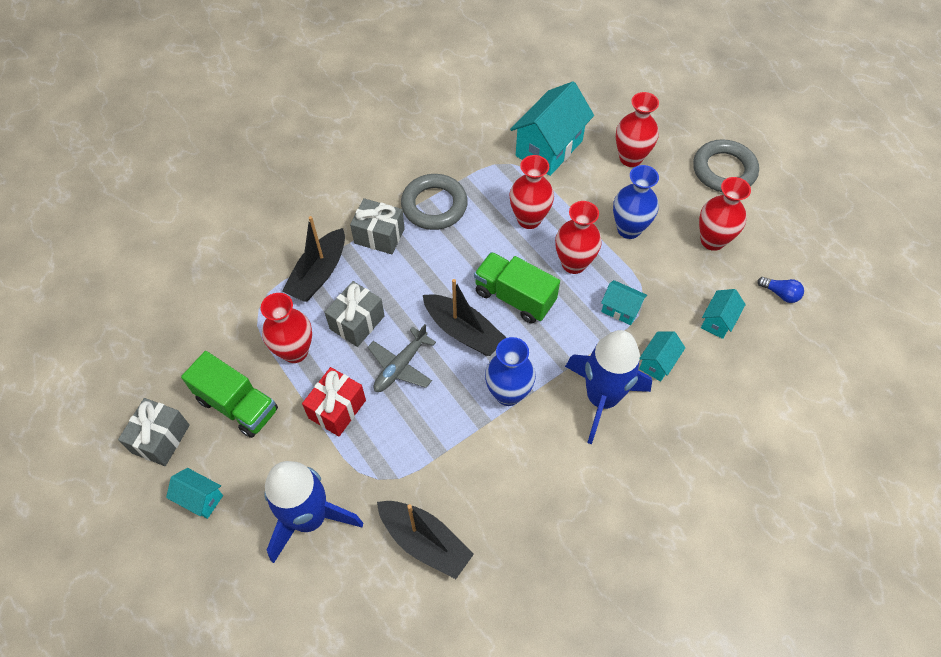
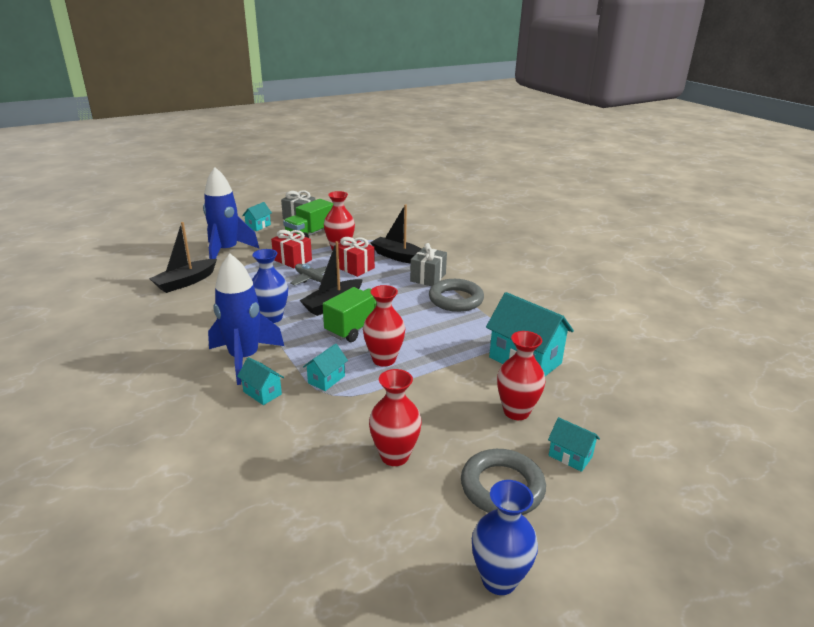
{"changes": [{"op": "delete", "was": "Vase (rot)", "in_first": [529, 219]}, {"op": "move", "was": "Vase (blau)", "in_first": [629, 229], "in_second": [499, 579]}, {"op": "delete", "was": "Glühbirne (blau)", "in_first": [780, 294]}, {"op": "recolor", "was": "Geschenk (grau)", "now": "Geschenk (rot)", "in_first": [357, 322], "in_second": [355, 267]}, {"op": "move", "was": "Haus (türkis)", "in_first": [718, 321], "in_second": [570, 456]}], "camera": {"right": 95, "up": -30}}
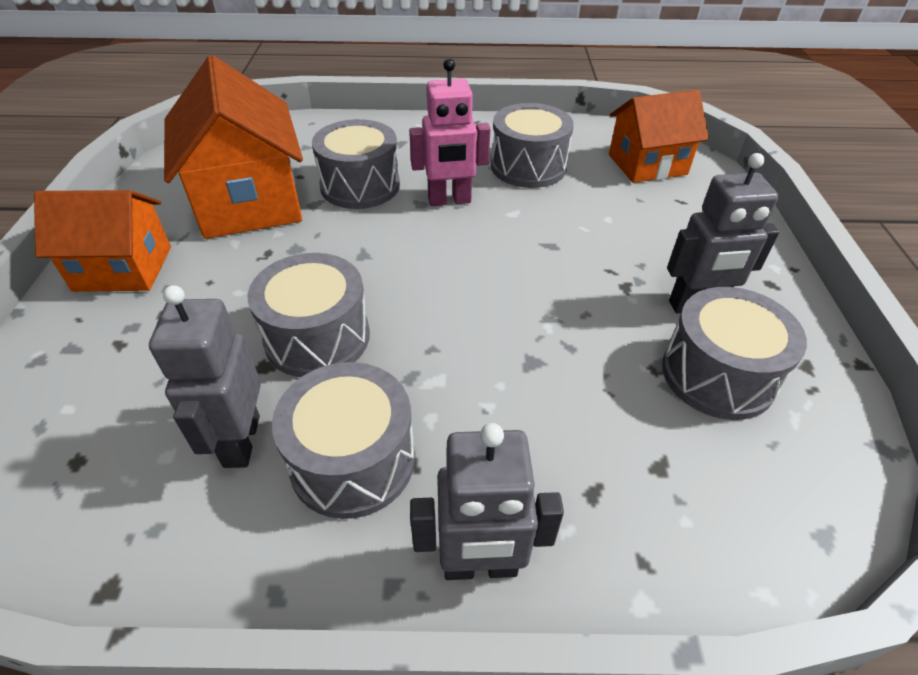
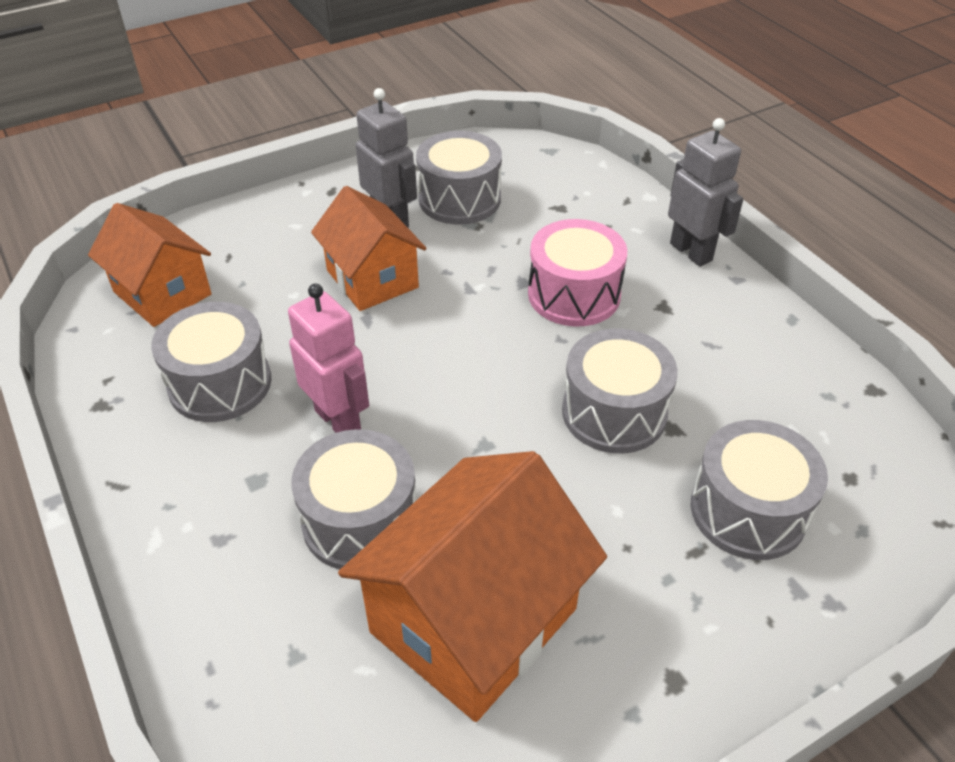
{"changes": [{"op": "move", "was": "Haus (orange)", "in_first": [123, 268], "in_second": [372, 279]}, {"op": "delete", "was": "Roboter (grau)", "in_first": [241, 441]}, {"op": "move", "was": "Trommel (grau)", "in_first": [352, 460], "in_second": [748, 510]}, {"op": "insert", "now": "Trommel (rosa)", "in_second": [574, 294]}], "camera": {"right": -120, "up": 0}}
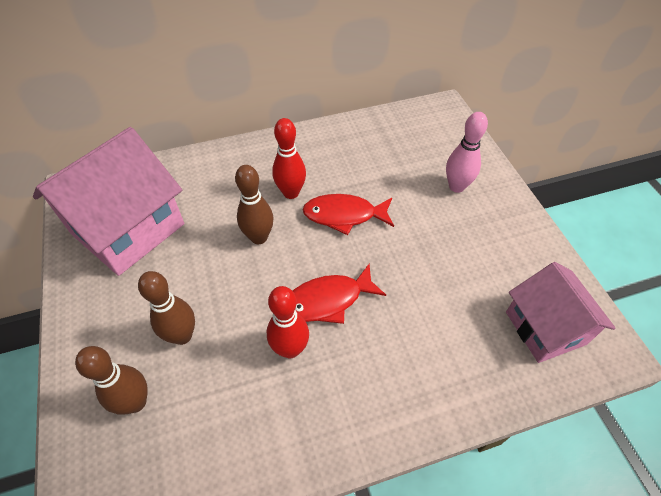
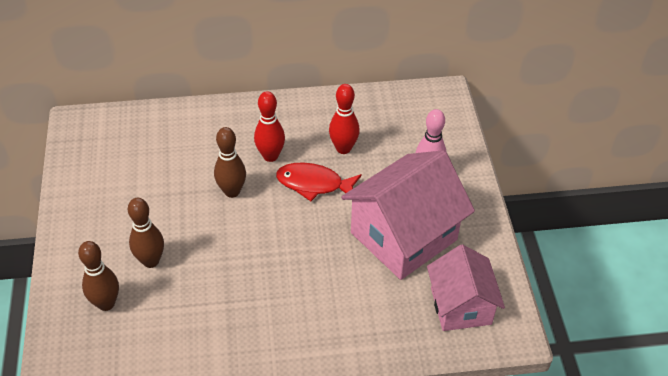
{"changes": [{"op": "move", "was": "Haus (rosa)", "in_first": [128, 229], "in_second": [403, 236]}, {"op": "delete", "was": "Fisch (rot)", "in_first": [328, 300]}, {"op": "move", "was": "Bowlingkegel (rot)", "in_first": [290, 349], "in_second": [343, 148]}], "camera": {"right": 10, "up": -5}}
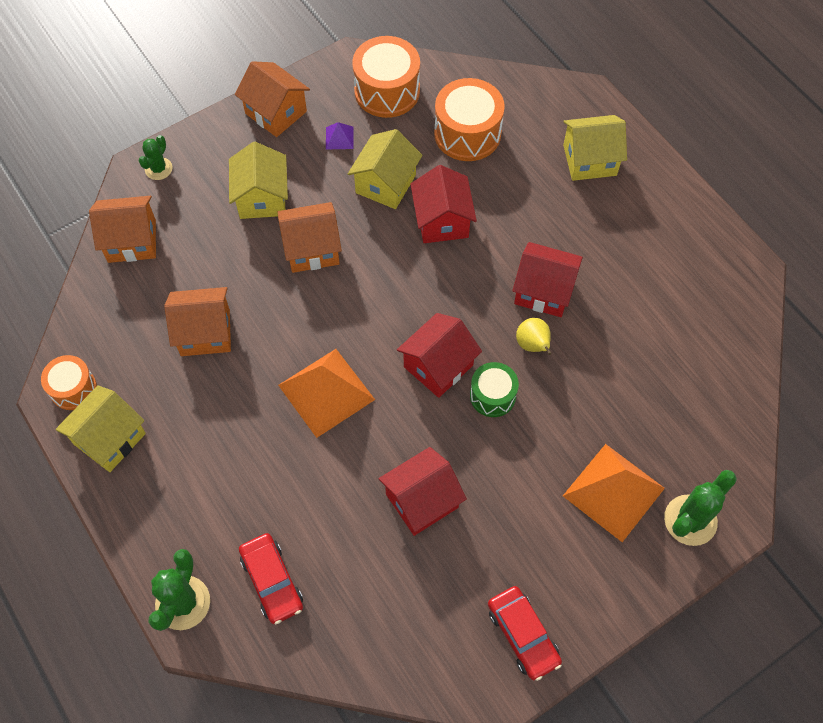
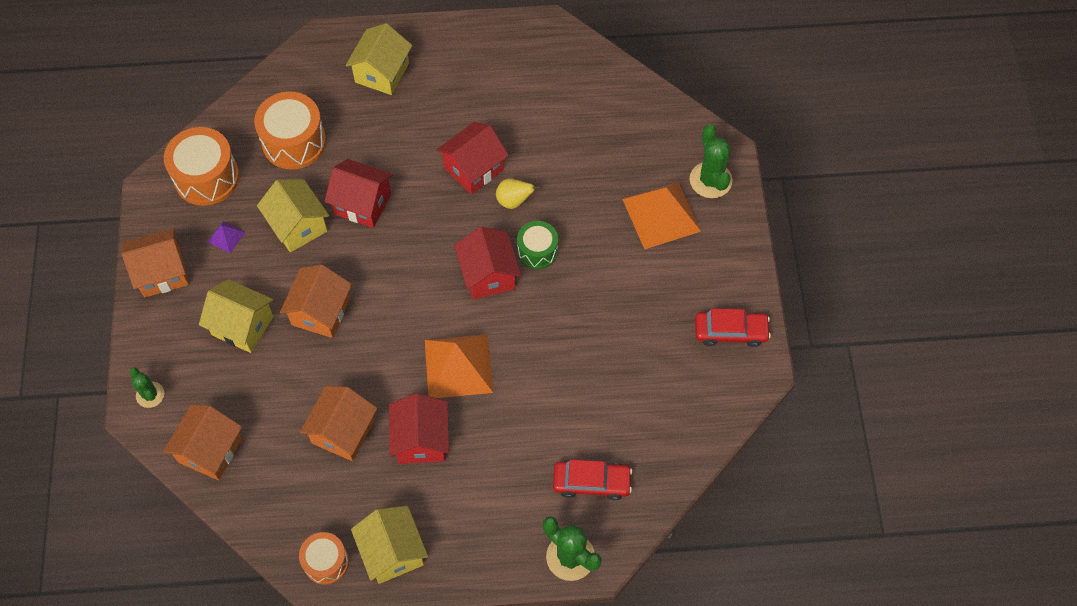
{"changes": [{"op": "move", "was": "Haus (rot)", "in_first": [422, 500], "in_second": [421, 440]}], "camera": {"right": -60, "up": 0}}
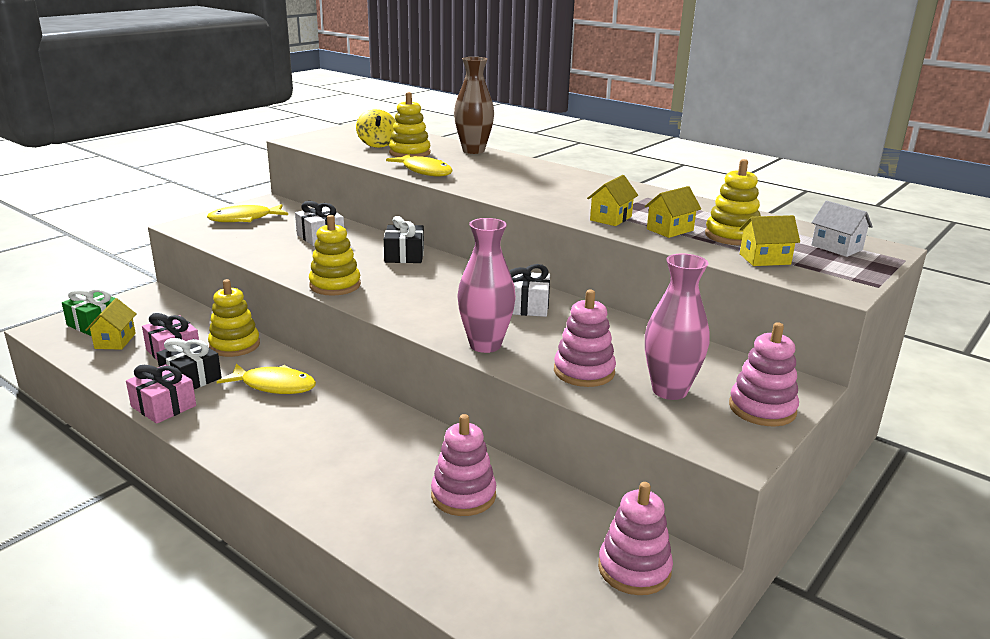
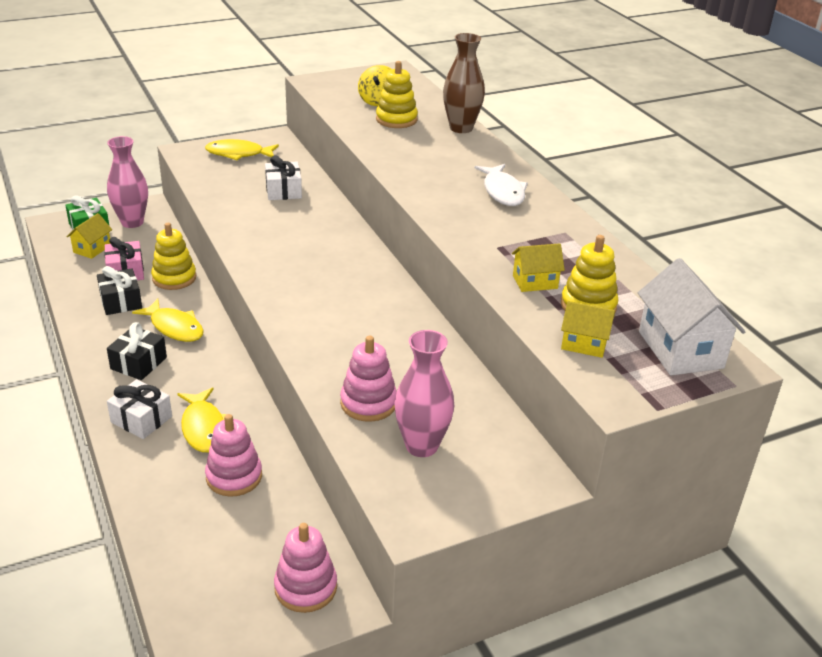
{"changes": [{"op": "move", "was": "Fisch (gelb)", "in_first": [425, 171], "in_second": [204, 427]}, {"op": "delete", "was": "Haus (gelb)", "in_first": [611, 218]}, {"op": "resize", "was": "Haus (weiß)", "in_first": [836, 247], "in_second": [680, 349], "ratio": 1.77}, {"op": "delete", "was": "Stapelspielzeug (gelb)", "in_first": [335, 285]}, {"op": "move", "was": "Geschenk (schwarz)", "in_first": [404, 255], "in_second": [138, 363]}, {"op": "move", "was": "Vase (rosa)", "in_first": [485, 345], "in_second": [132, 222]}, {"op": "move", "was": "Geschenk (weiß)", "in_first": [525, 306], "in_second": [141, 419]}, {"op": "delete", "was": "Stapelspielzeug (rosa)", "in_first": [762, 409]}, {"op": "delete", "was": "Geschenk (rosa)", "in_first": [163, 406]}, {"op": "insert", "now": "Fisch (weiß)", "in_second": [502, 192]}], "camera": {"right": 25, "up": 10}}
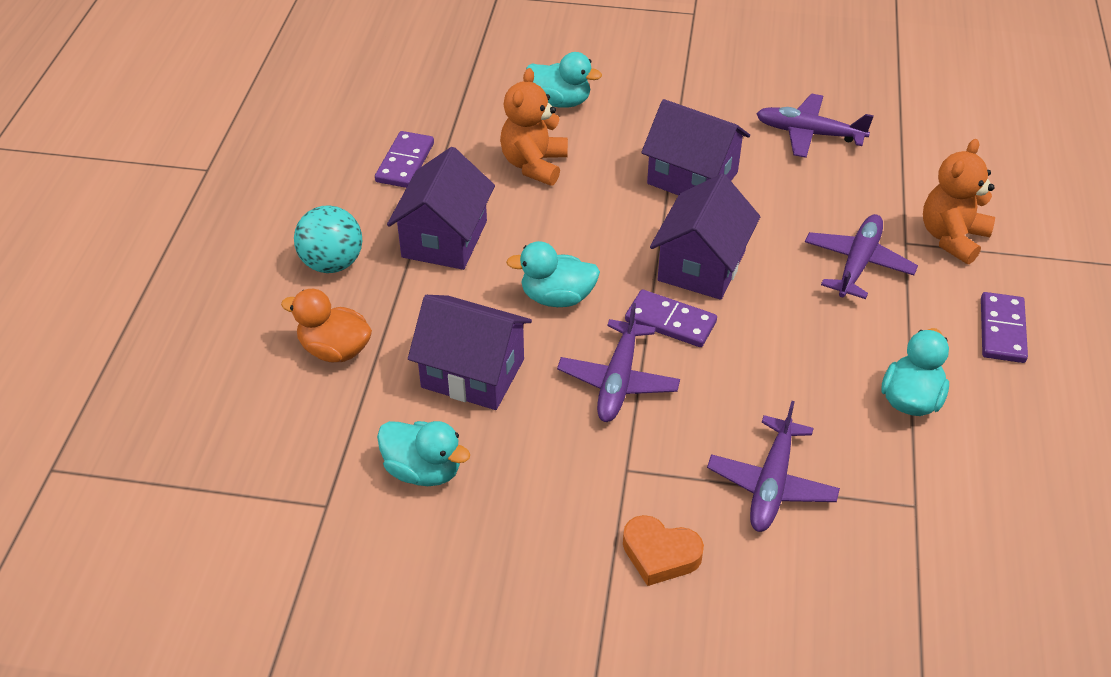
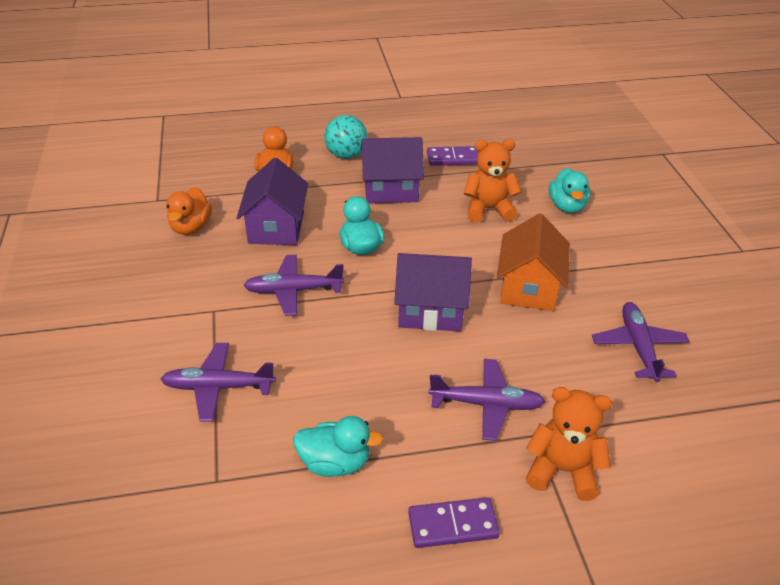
{"changes": [{"op": "recolor", "was": "Haus (lila)", "now": "Haus (orange)", "in_first": [692, 178], "in_second": [529, 287]}, {"op": "delete", "was": "Dominostein (lila)", "in_first": [670, 321]}, {"op": "recolor", "was": "Ente (türkis)", "now": "Ente (orange)", "in_first": [423, 470], "in_second": [191, 227]}, {"op": "delete", "was": "Herz (orange)", "in_first": [660, 554]}], "camera": {"right": 70, "up": -5}}
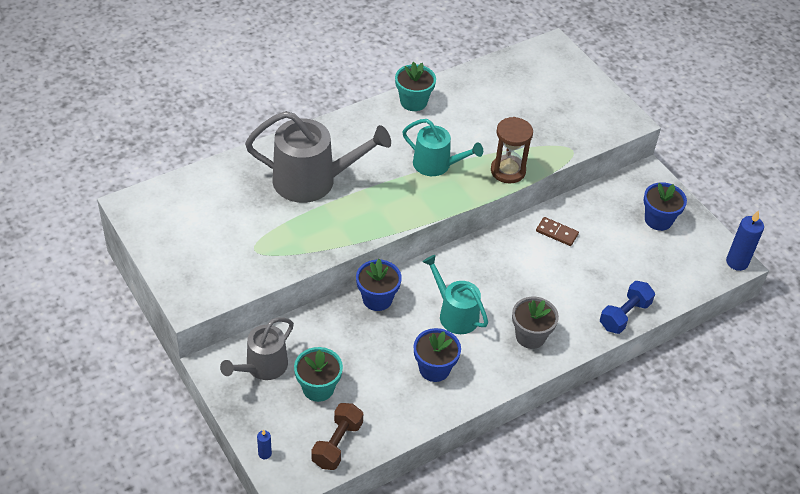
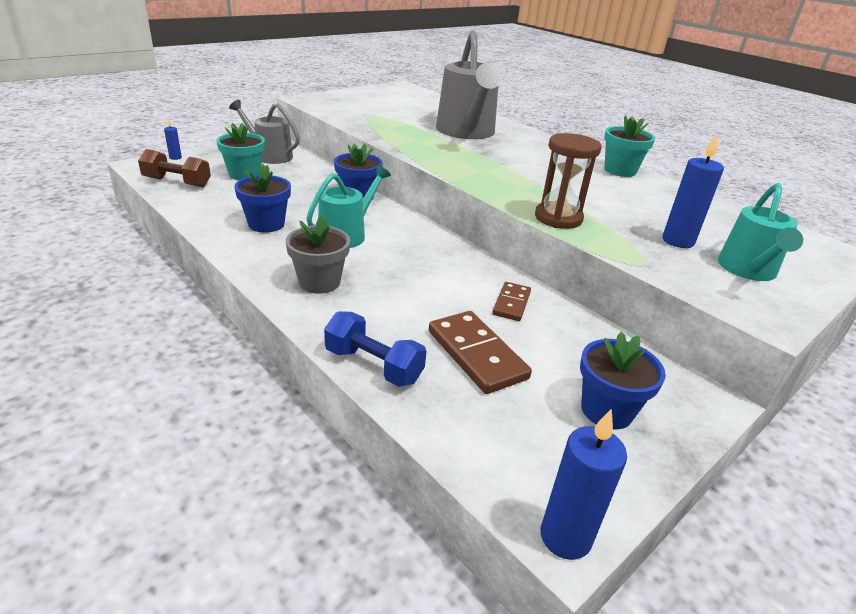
{"changes": [{"op": "move", "was": "Gießkanne (türkis)", "in_first": [436, 165], "in_second": [748, 270]}, {"op": "insert", "now": "Kerze (blau)", "in_second": [678, 241]}, {"op": "insert", "now": "Dominostein (braun)", "in_second": [477, 354]}], "camera": {"right": 80, "up": -15}}
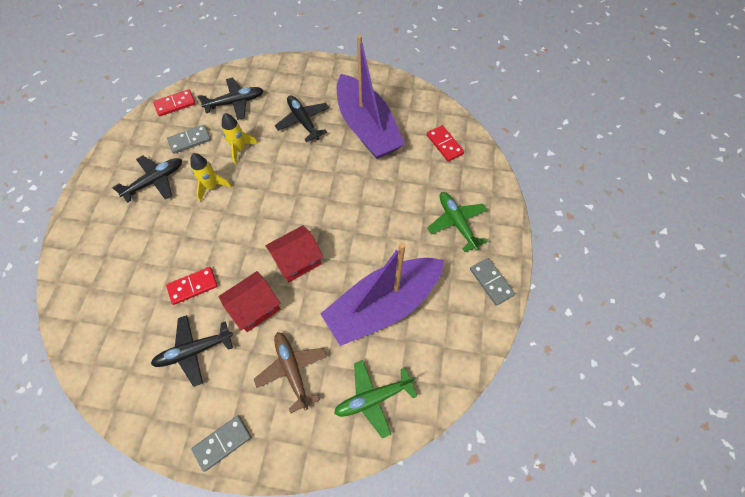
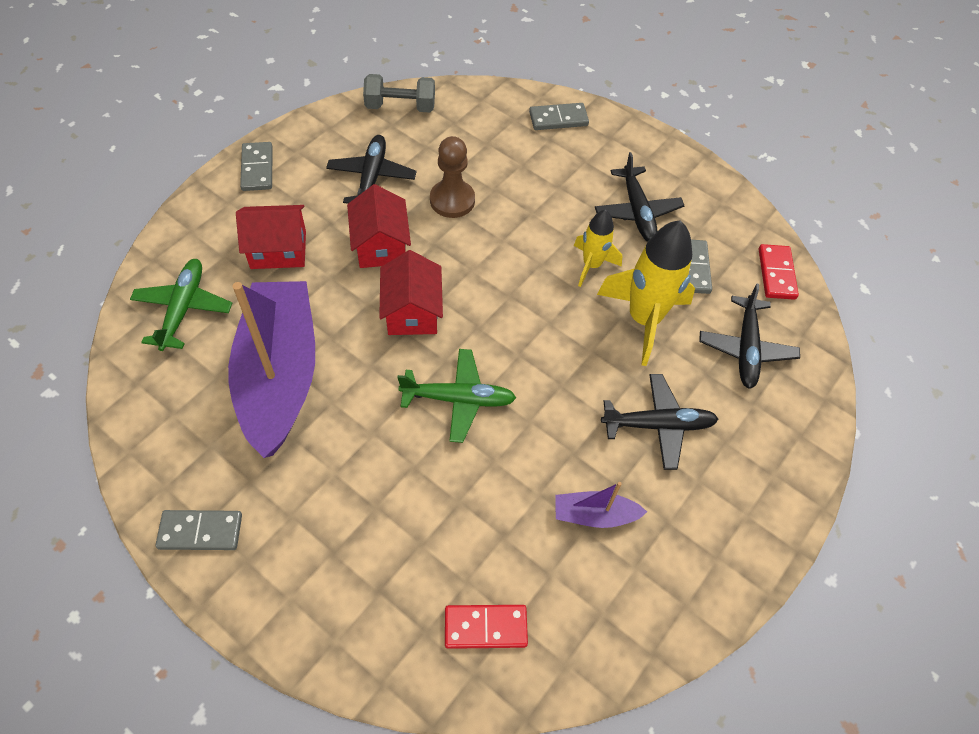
{"changes": [{"op": "resize", "was": "Boot (lila)", "in_first": [367, 127], "in_second": [594, 515], "ratio": 0.43}, {"op": "resize", "was": "Rakete (gelb)", "in_first": [240, 149], "in_second": [643, 319], "ratio": 1.73}, {"op": "move", "was": "Flugzeug (grün)", "in_first": [457, 223], "in_second": [458, 399]}, {"op": "replace", "was": "Dominostein (rot)", "now": "Bauer (braun)", "in_first": [193, 286], "in_second": [452, 200]}, {"op": "replace", "was": "Flugzeug (braun)", "now": "Haus (rot)", "in_first": [292, 370], "in_second": [278, 250]}, {"op": "insert", "now": "Hantel (grau)", "in_second": [400, 106]}, {"op": "insert", "now": "Dominostein (grau)", "in_second": [558, 119]}], "camera": {"right": 115, "up": -5}}
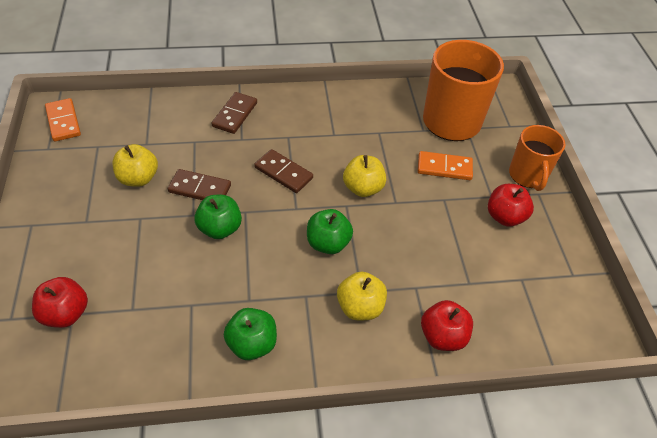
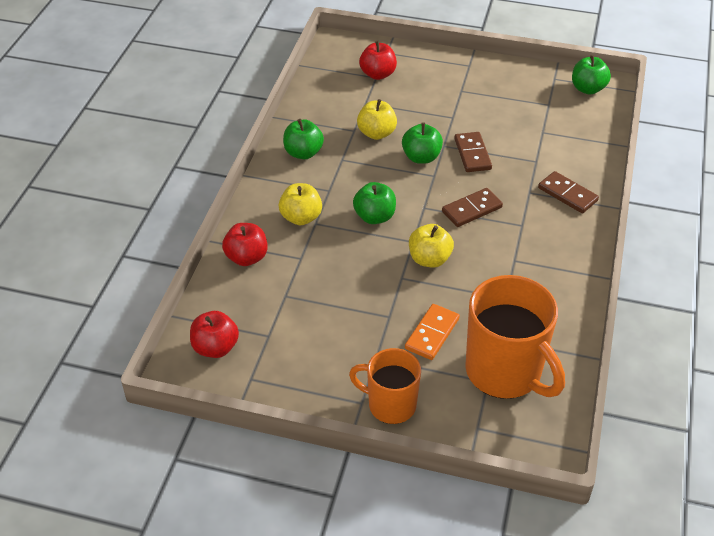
{"changes": [{"op": "replace", "was": "Dominostein (orange)", "now": "Apfel (grün)", "in_first": [63, 122], "in_second": [588, 89]}, {"op": "move", "was": "Apfel (gelb)", "in_first": [138, 178], "in_second": [376, 133]}, {"op": "rotate", "was": "Dominostein (braun)", "in_first": [200, 188], "in_second": [472, 154], "clockwise": -45}, {"op": "move", "was": "Apfel (rot)", "in_first": [505, 216], "in_second": [215, 347]}], "camera": {"right": 115, "up": -5}}
